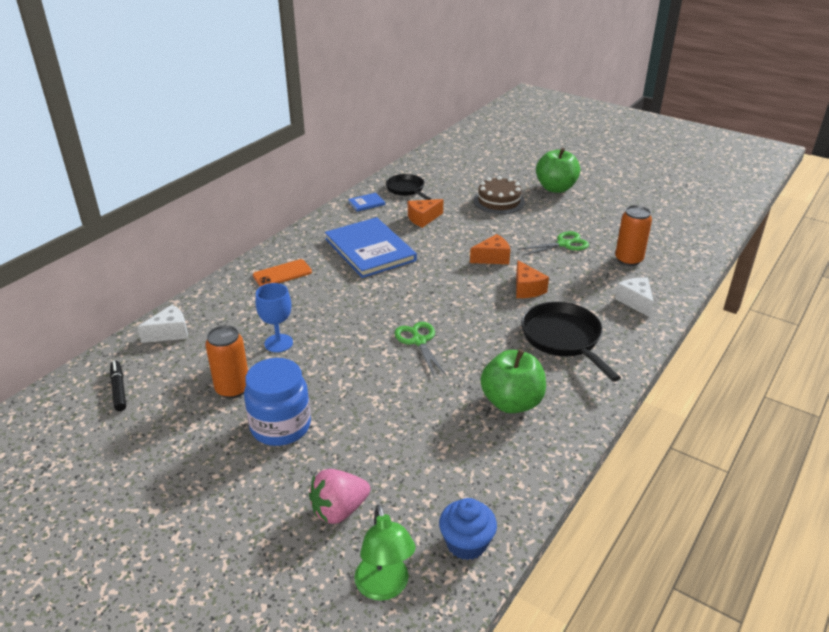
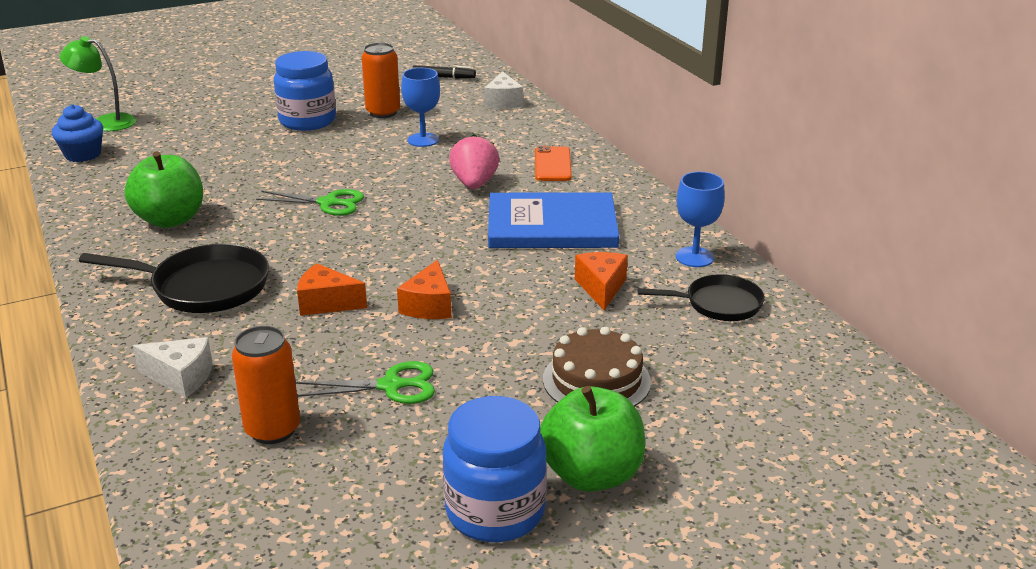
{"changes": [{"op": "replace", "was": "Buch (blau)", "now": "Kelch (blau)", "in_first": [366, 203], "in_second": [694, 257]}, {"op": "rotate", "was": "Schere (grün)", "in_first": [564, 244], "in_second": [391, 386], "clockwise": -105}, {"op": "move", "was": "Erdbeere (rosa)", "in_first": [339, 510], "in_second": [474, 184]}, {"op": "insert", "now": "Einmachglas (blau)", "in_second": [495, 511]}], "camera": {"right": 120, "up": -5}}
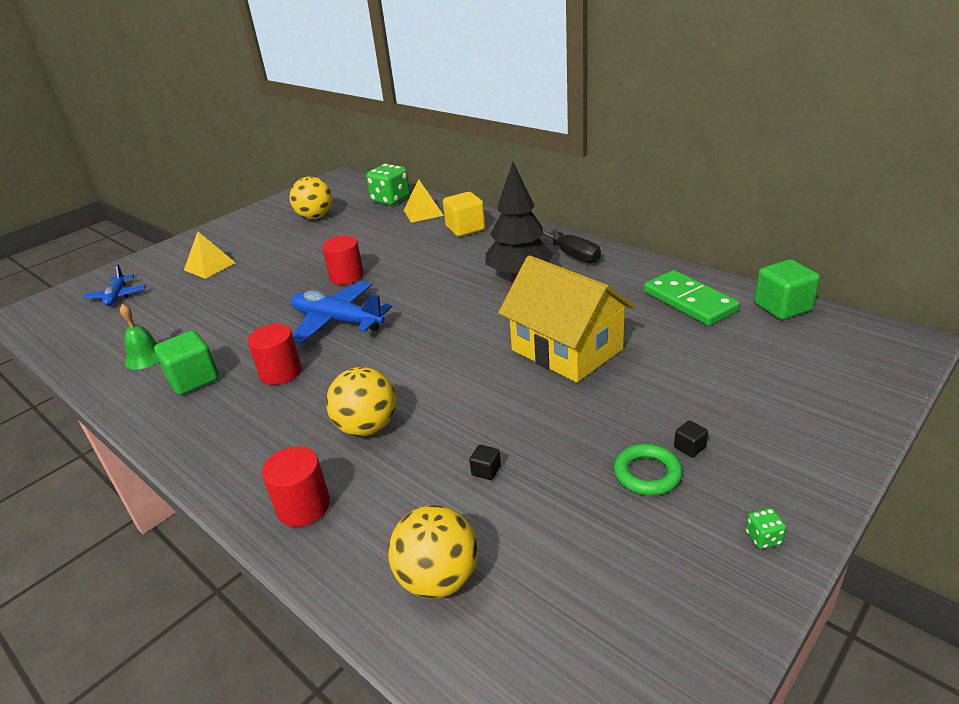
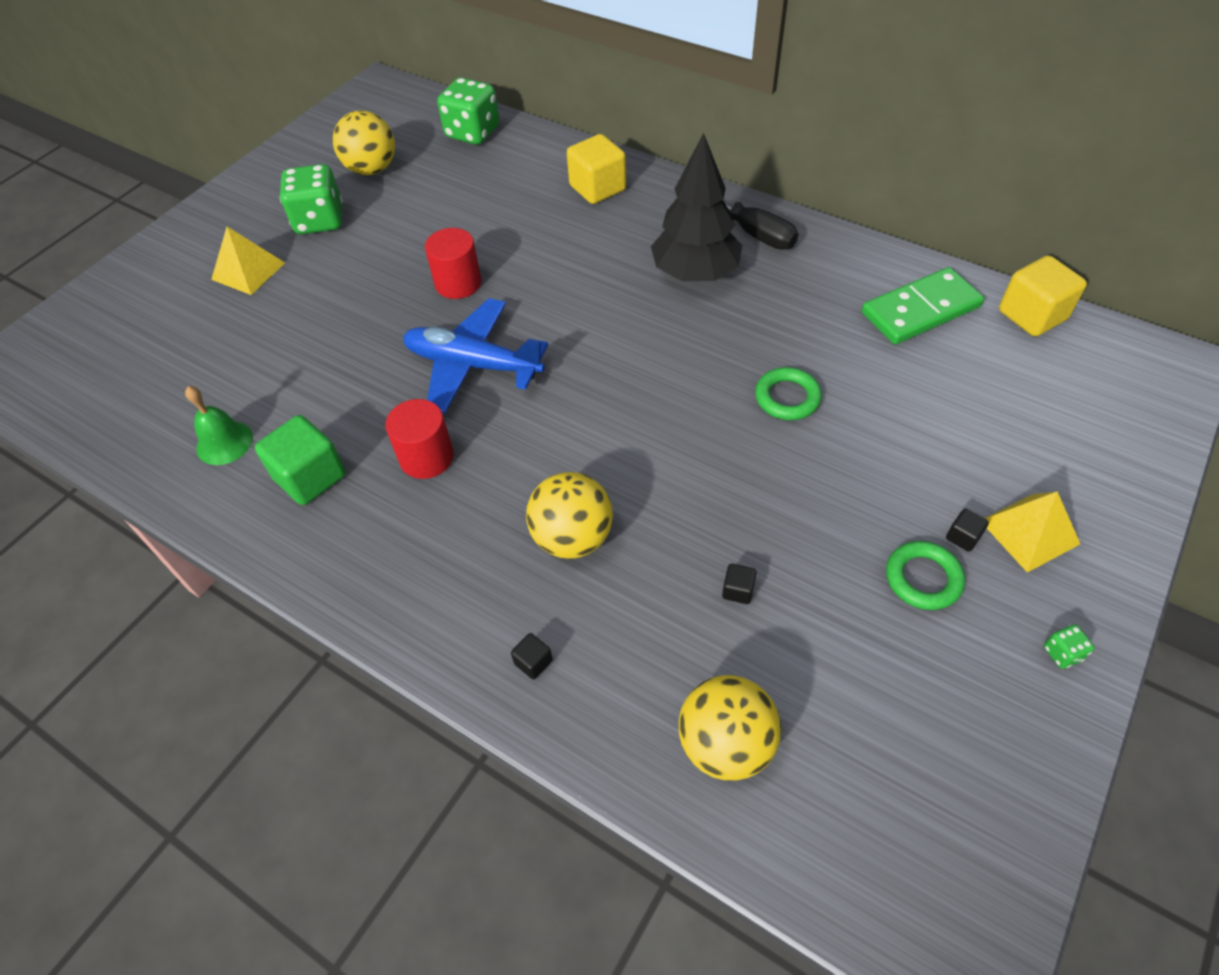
{"changes": [{"op": "move", "was": "Pyramide (gelb)", "in_first": [423, 212], "in_second": [1029, 532]}, {"op": "replace", "was": "Haus (gelb)", "now": "Ring (grün)", "in_first": [566, 349], "in_second": [787, 398]}, {"op": "recolor", "was": "Kubus (grün)", "now": "Kubus (gelb)", "in_first": [782, 307], "in_second": [1032, 315]}, {"op": "delete", "was": "Flugzeug (blau)", "in_first": [117, 296]}, {"op": "rotate", "was": "Dominostein (grün)", "in_first": [689, 301], "in_second": [920, 310], "clockwise": -75}, {"op": "replace", "was": "Vollzylinder (rot)", "now": "Kubus (schwarz)", "in_first": [303, 506], "in_second": [533, 662]}, {"op": "insert", "now": "Spielwürfel (grün)", "in_second": [319, 221]}], "camera": {"right": -10, "up": 20}}
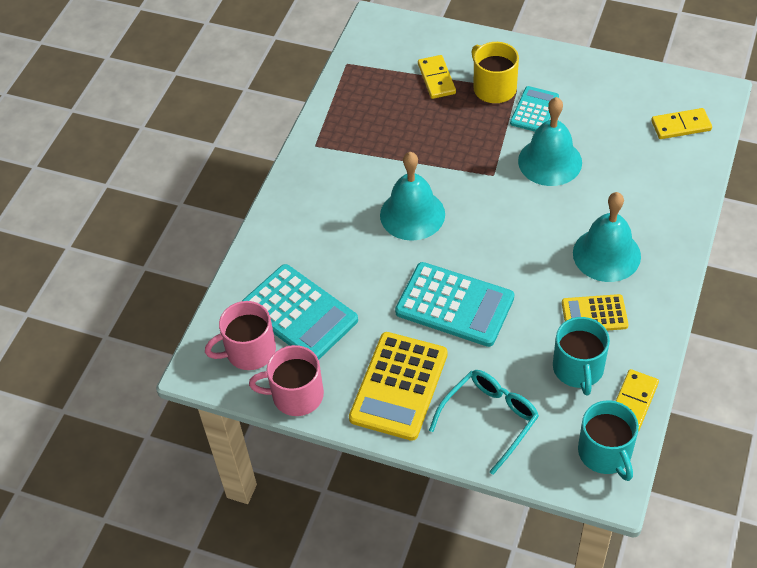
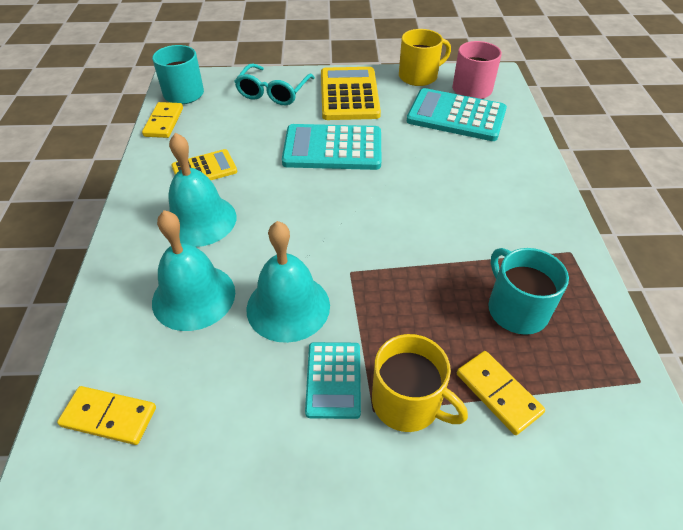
{"changes": [{"op": "rotate", "was": "Dominostein (gelb)", "in_first": [681, 125], "in_second": [109, 417], "clockwise": 45}, {"op": "move", "was": "Glocke (türkis)", "in_first": [412, 214], "in_second": [193, 296]}, {"op": "move", "was": "Tasse (türkis)", "in_first": [578, 369], "in_second": [516, 309]}, {"op": "recolor", "was": "Tasse (rosa)", "now": "Tasse (gelb)", "in_first": [296, 395], "in_second": [419, 76]}], "camera": {"right": 155, "up": -5}}
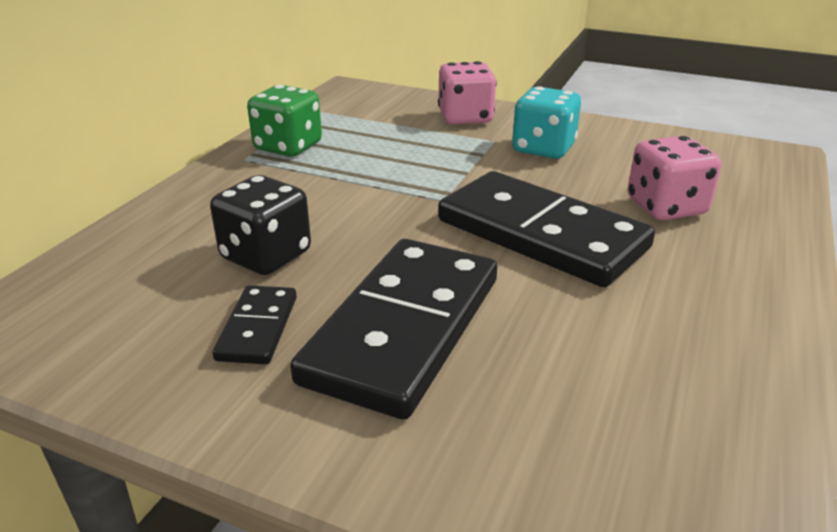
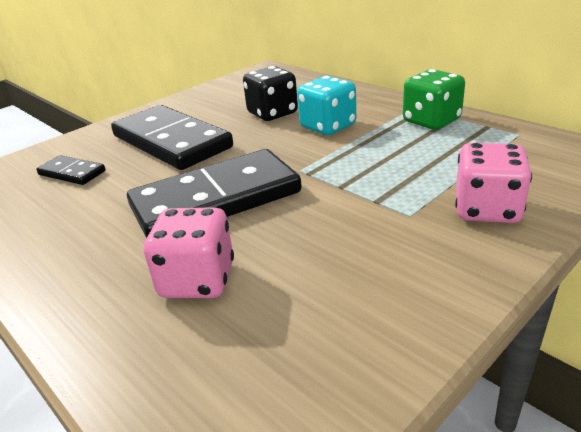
{"changes": [{"op": "move", "was": "Spielwürfel (türkis)", "in_first": [543, 149], "in_second": [328, 127]}, {"op": "move", "was": "Dominostein (schwarz)", "in_first": [258, 328], "in_second": [72, 173]}], "camera": {"right": 115, "up": 0}}
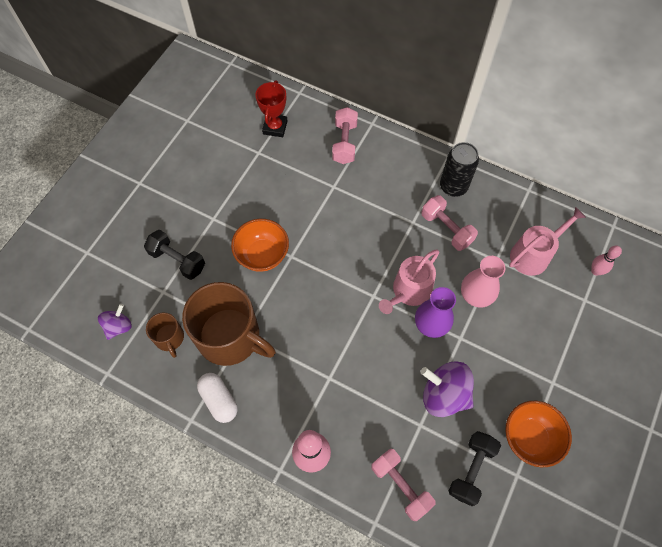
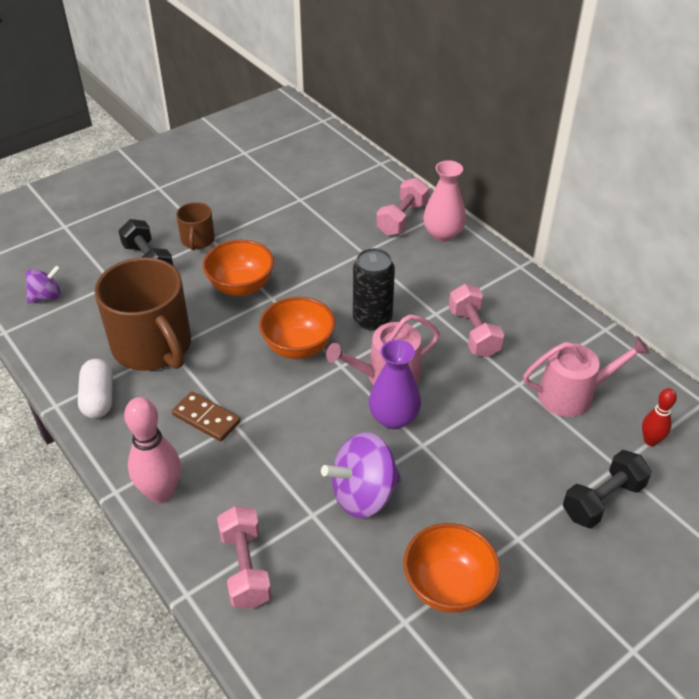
{"changes": [{"op": "delete", "was": "Pokal (rot)", "in_first": [275, 127]}, {"op": "move", "was": "Dose (schwarz)", "in_first": [453, 186], "in_second": [372, 319]}, {"op": "recolor", "was": "Bowlingkegel (rosa)", "now": "Bowlingkegel (rot)", "in_first": [595, 271], "in_second": [650, 441]}, {"op": "move", "was": "Vase (rosa)", "in_first": [476, 295], "in_second": [443, 234]}, {"op": "move", "was": "Tasse (braun)", "in_first": [169, 338], "in_second": [197, 240]}, {"op": "rotate", "was": "Kreisel (lila)", "in_first": [444, 394], "in_second": [363, 495], "clockwise": -75}, {"op": "move", "was": "Hantel (schwarz)", "in_first": [471, 470], "in_second": [602, 500]}, {"op": "insert", "now": "Schüssel (orange)", "in_second": [298, 347]}, {"op": "insert", "now": "Dominostein (braun)", "in_second": [206, 418]}], "camera": {"right": 25, "up": -20}}
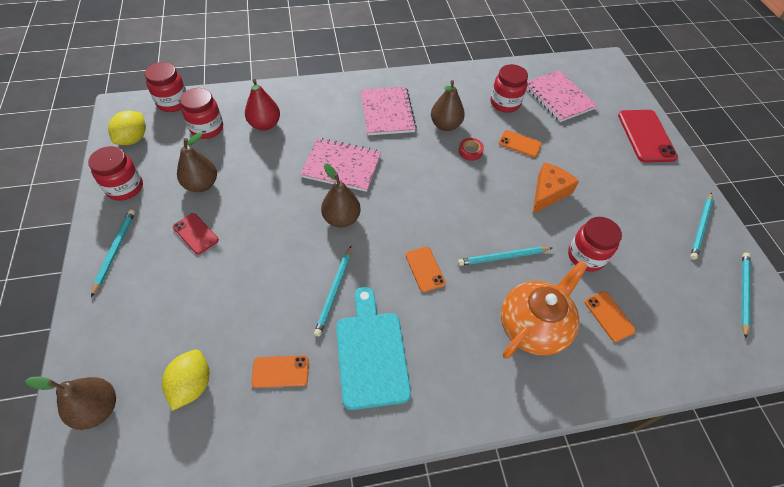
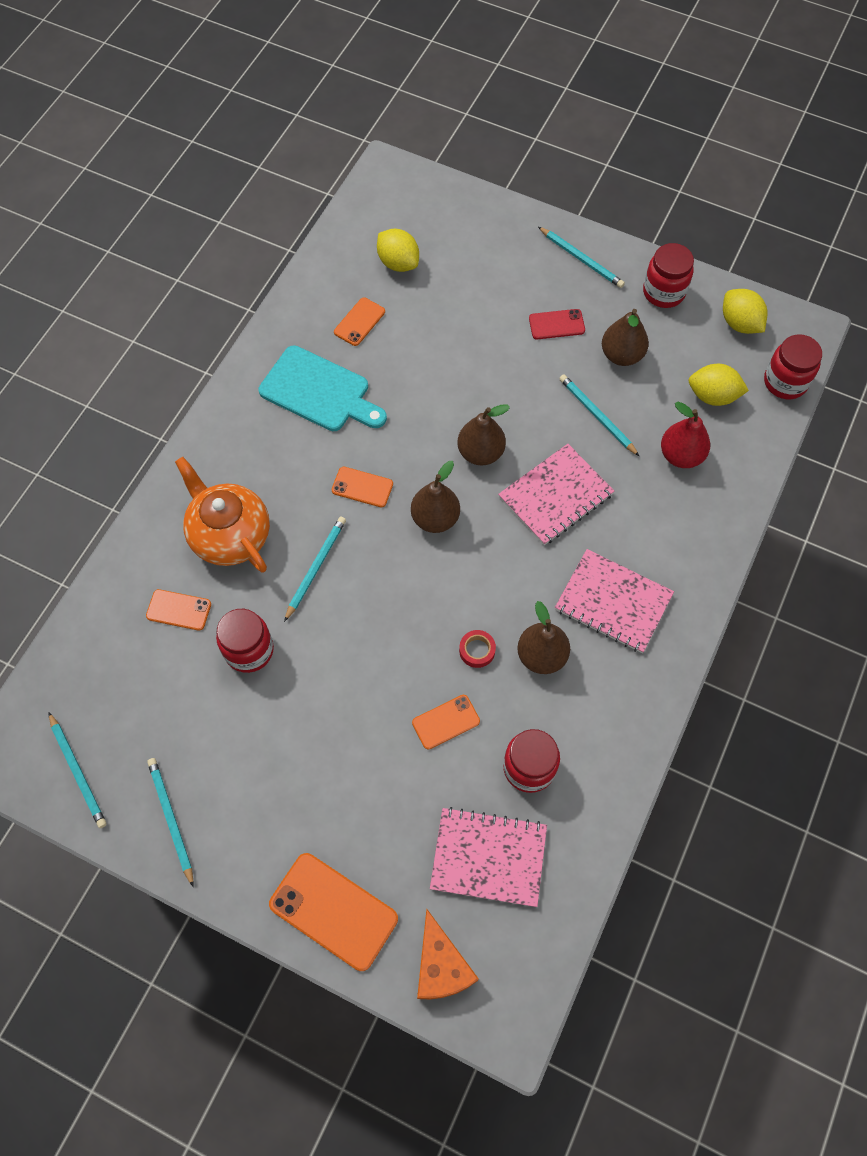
{"changes": [{"op": "replace", "was": "Einmachglas (rot)", "now": "Zitrone (gelb)", "in_first": [207, 128], "in_second": [712, 396]}, {"op": "recolor", "was": "Handy (rot)", "now": "Handy (orange)", "in_first": [646, 136], "in_second": [333, 911]}, {"op": "move", "was": "Käse (orange)", "in_first": [548, 193], "in_second": [441, 965]}, {"op": "move", "was": "Bleistift (türkis)", "in_first": [334, 291], "in_second": [597, 416]}, {"op": "rotate", "was": "Teekanne (orange)", "in_first": [533, 326], "in_second": [230, 535], "clockwise": 150}, {"op": "move", "was": "Birne (braun)", "in_first": [98, 409], "in_second": [435, 518]}], "camera": {"right": 130, "up": 10}}
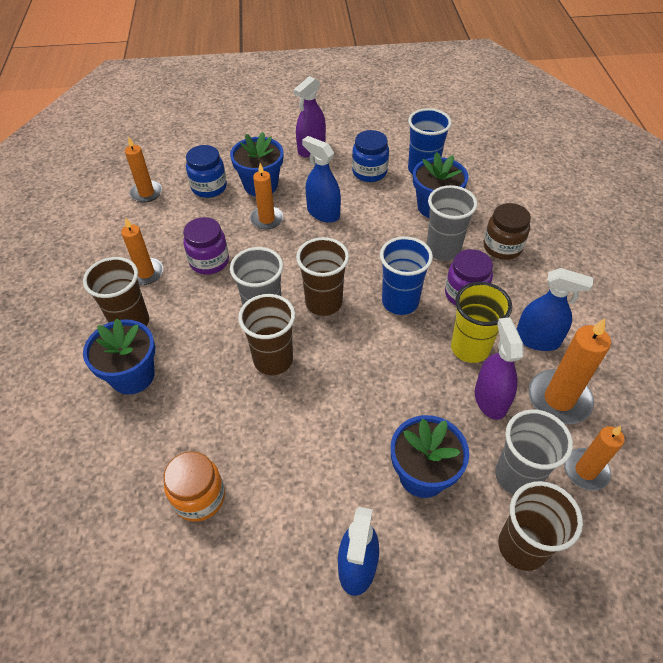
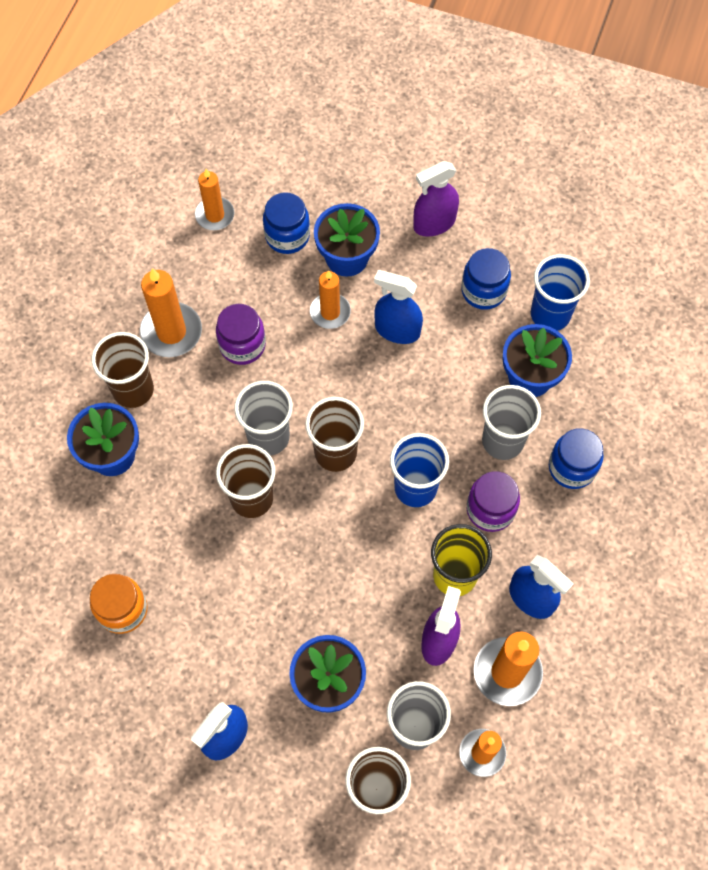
{"changes": [{"op": "rotate", "was": "Sprühflasche (blau)", "in_first": [323, 213], "in_second": [397, 330], "clockwise": -45}, {"op": "recolor", "was": "Einmachglas (braun)", "now": "Einmachglas (blau)", "in_first": [502, 247], "in_second": [572, 467]}, {"op": "resize", "was": "Kerze (orange)", "in_first": [146, 273], "in_second": [171, 332], "ratio": 1.51}], "camera": {"right": 25, "up": 15}}
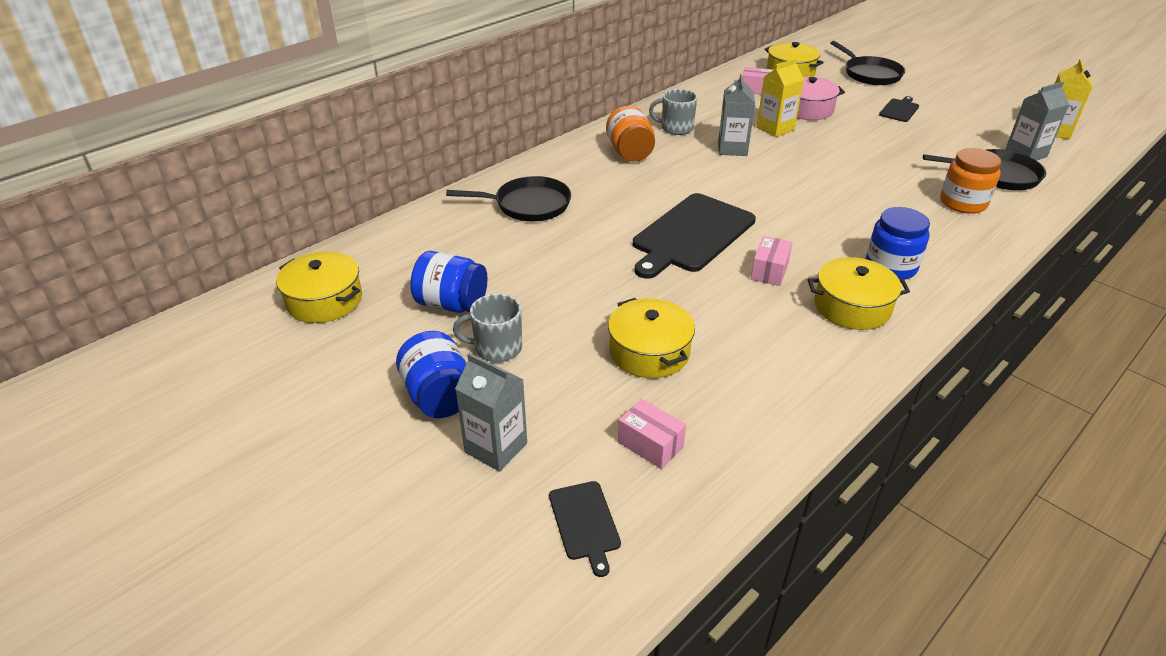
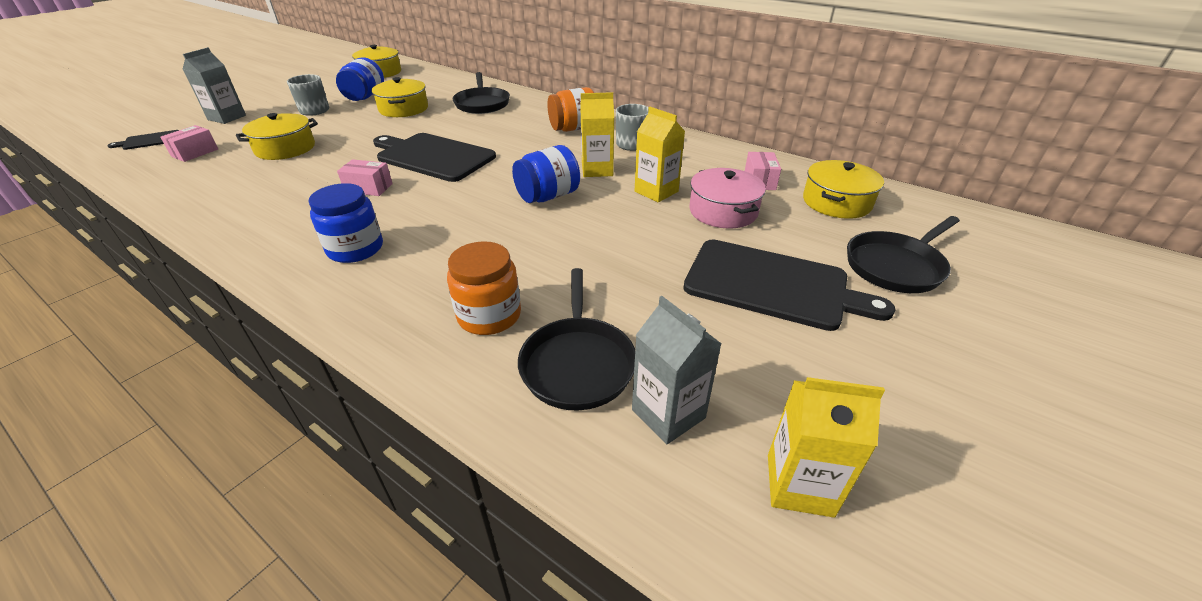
{"changes": [{"op": "recolor", "was": "Getränkekarton (grau)", "now": "Getränkekarton (gelb)", "in_first": [732, 149], "in_second": [597, 170]}, {"op": "resize", "was": "Schneidebrett (schwarz)", "in_first": [899, 110], "in_second": [772, 285], "ratio": 2.14}, {"op": "move", "was": "Kochtopf (gelb)", "in_first": [852, 307], "in_second": [403, 109]}, {"op": "move", "was": "Einmachglas (blau)", "in_first": [439, 396], "in_second": [548, 196]}], "camera": {"right": 80, "up": 0}}
